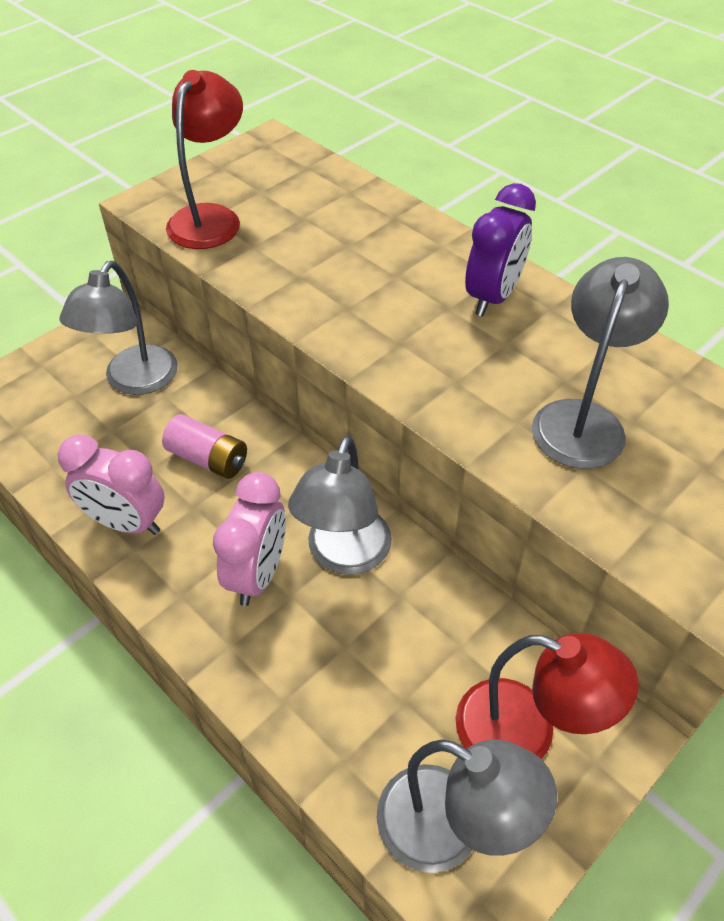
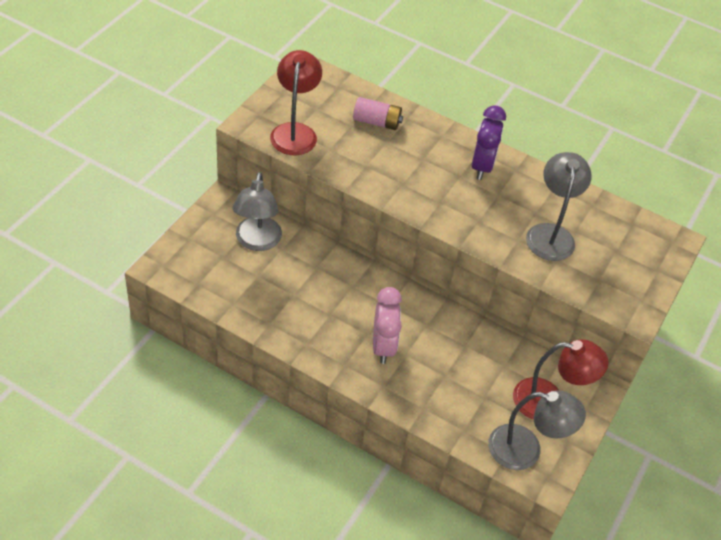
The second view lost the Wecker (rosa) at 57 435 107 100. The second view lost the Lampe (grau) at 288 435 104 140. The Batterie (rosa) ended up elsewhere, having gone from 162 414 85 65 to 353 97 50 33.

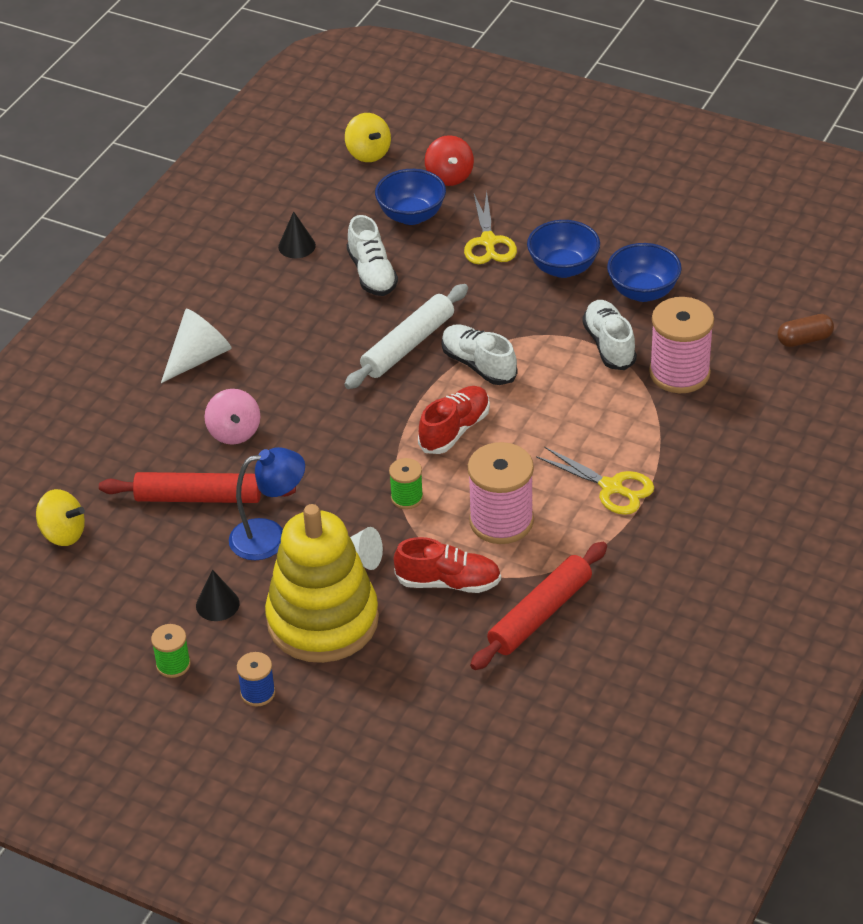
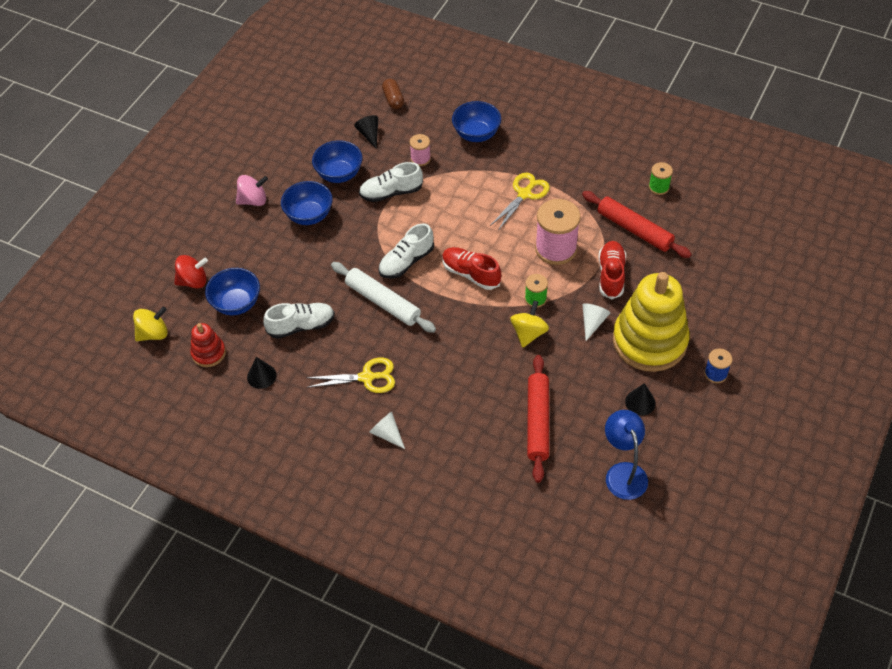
The second view gained the Stapelspielzeug (rot) at 190 323 36 44. The second view gained the Kegel (schwarz) at 354 115 24 34. The second view gained the Schüssel (blau) at 452 101 49 41. The Kreisel (gelb) ended up elsewhere, having gone from 36 489 49 57 to 510 301 39 46. The Garnrolle (grün) ended up elsewhere, having gone from 151 624 40 54 to 649 162 24 33. The Kreisel (rosa) ended up elsewhere, having gone from 204 389 56 56 to 236 175 32 31. The Lampe (blau) ended up elsewhere, having gone from 229 447 76 113 to 605 410 43 90. The Schere (gelb) ended up elsewhere, having gone from 464 192 53 72 to 306 358 89 35. The size of the Kegel (weiß) at 161 309 71 74 changed by a factor of 0.65. The size of the Garnrolle (rosa) at 649 297 65 96 changed by a factor of 0.51.

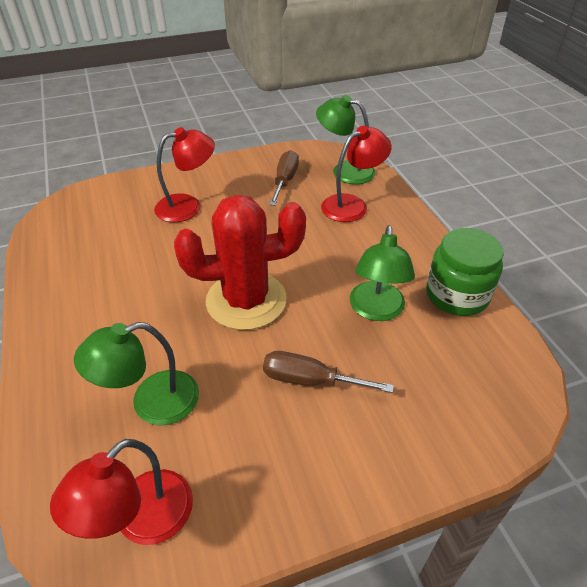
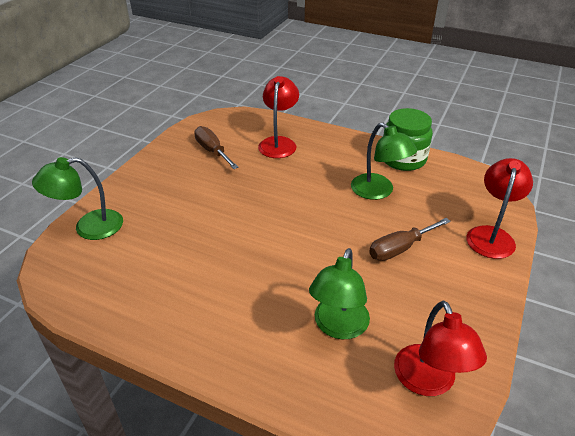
The second view lost the Kaktus (rot) at 174 195 132 135. The Lampe (rot) ended up elsewhere, having gone from 154 127 61 95 to 466 158 67 101. The Lampe (grün) ended up elsewhere, having gone from 316 95 60 89 to 32 157 91 83.

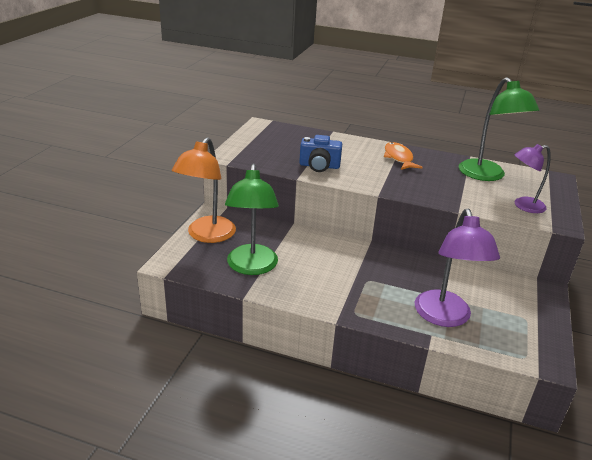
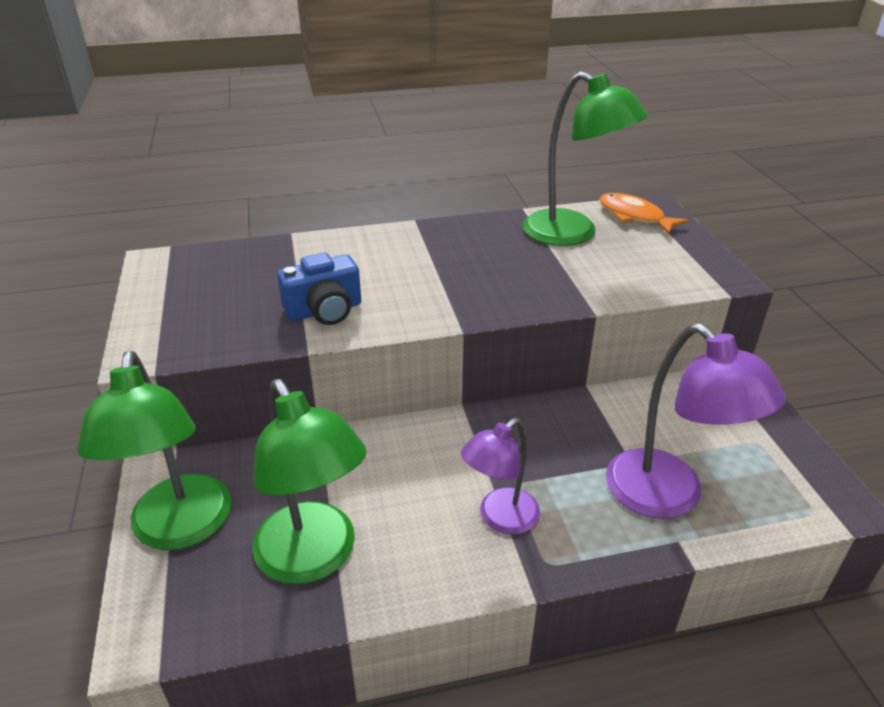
The Fisch (orange) ended up elsewhere, having gone from 384 142 39 28 to 599 193 90 42. The Lampe (lila) ended up elsewhere, having gone from 514 144 37 69 to 461 418 79 117. What was the Lampe (orange) at 172 137 64 106 turned into the Lampe (grün) at 77 351 154 199.

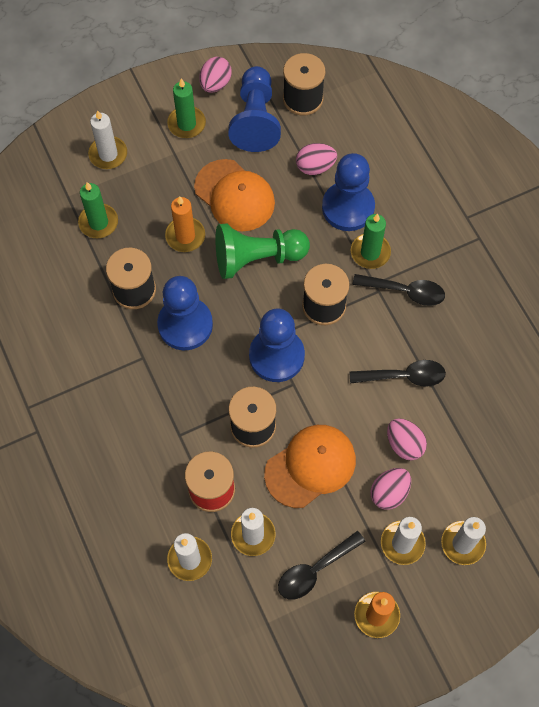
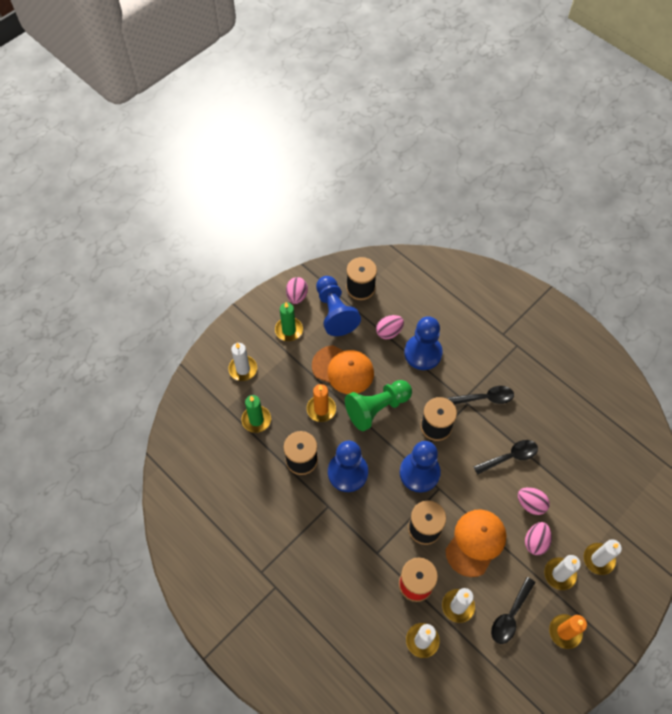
The second view lost the Kerze (grün) at 351 213 40 56.

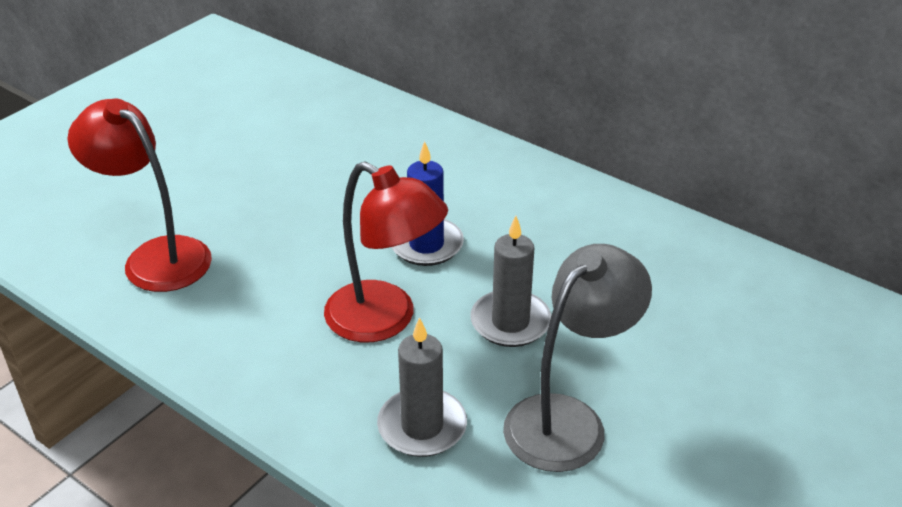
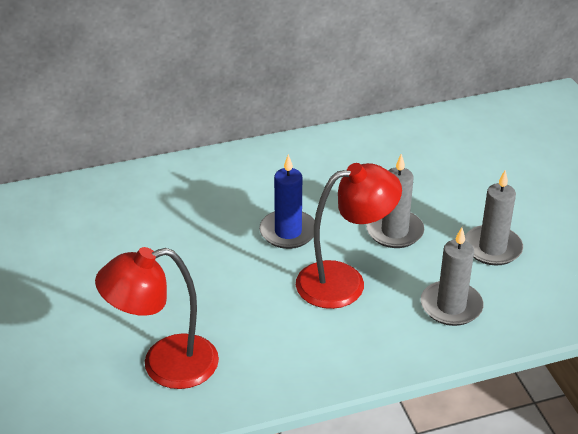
Where the Lampe (grau) stood at 503 244 149 228, the Kerze (grau) came to stand at 465 170 58 95.

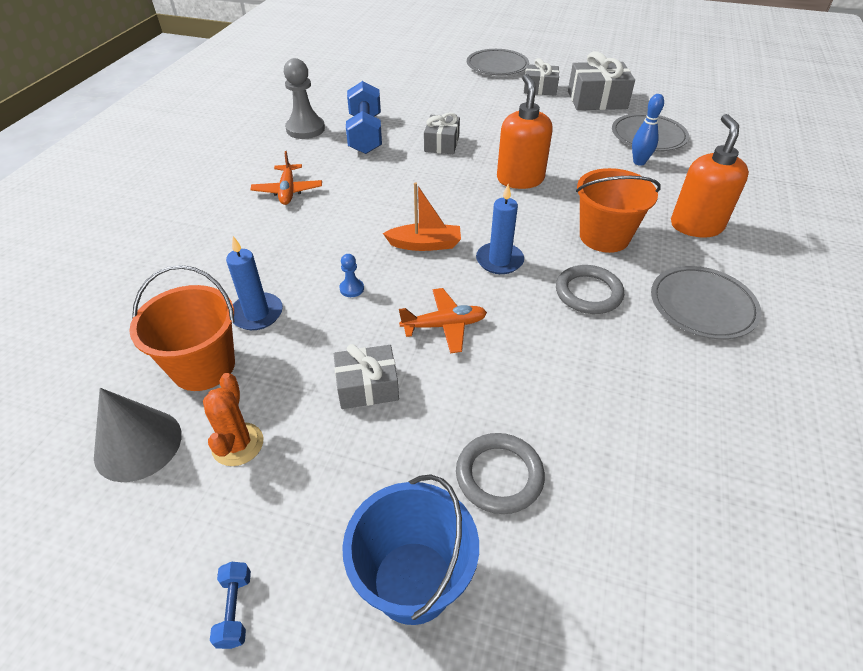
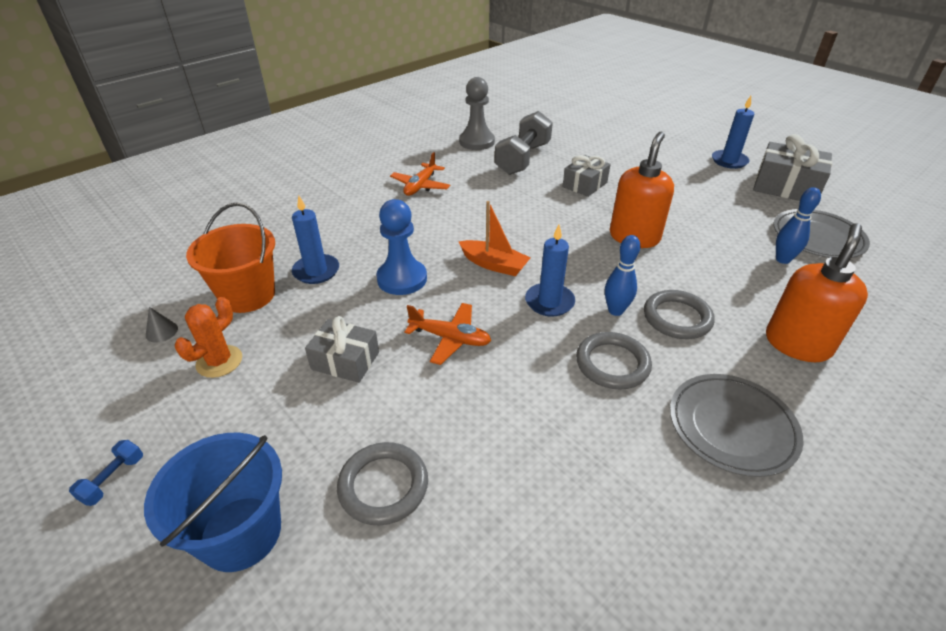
The second view lost the Teller (grau) at 467 49 62 26. The second view gained the Bowlingkegel (blau) at 605 235 35 81. Where the Geschenk (grau) stood at 524 58 35 38, the Kerze (blau) came to stand at 712 96 42 73. Where the Eimer (orange) stood at 576 168 85 85, the Ring (grau) came to stand at 644 290 71 49. What was the Hantel (blau) at 346 81 36 73 turned into the Hantel (grau) at 495 111 58 64. The size of the Kegel (grau) at 94 388 88 94 changed by a factor of 0.44. The size of the Bauer (blau) at 339 254 25 43 changed by a factor of 2.18.

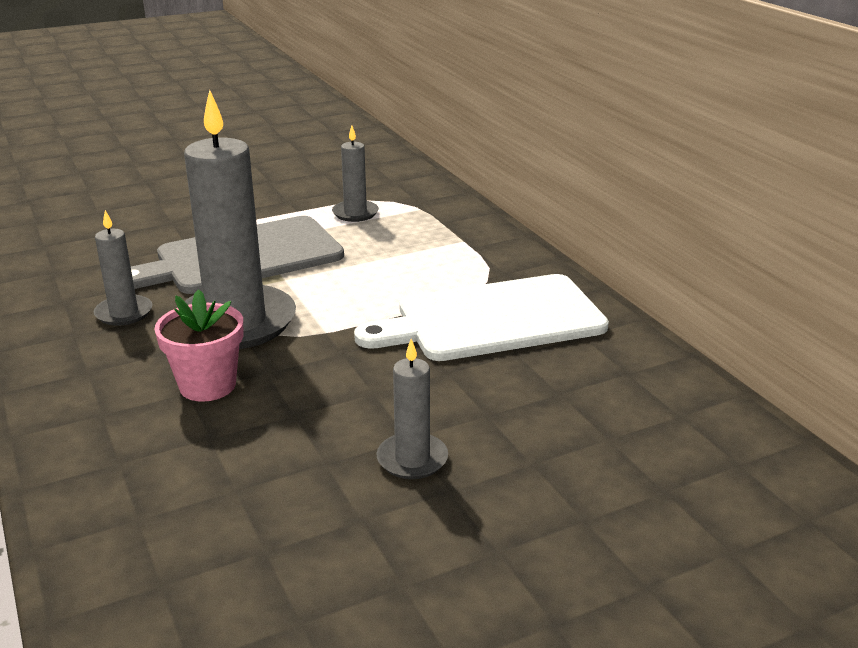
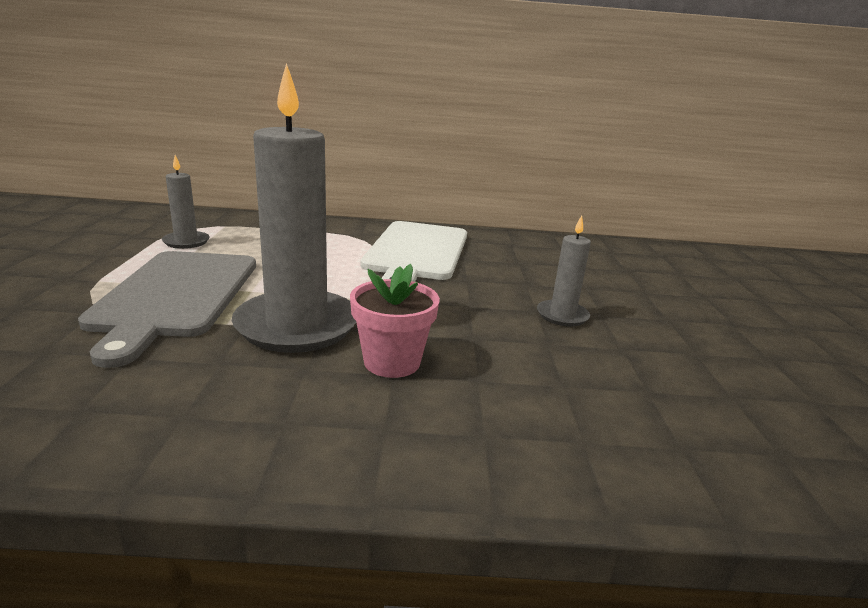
The second view lost the Kerze (grau) at 94 210 59 116.

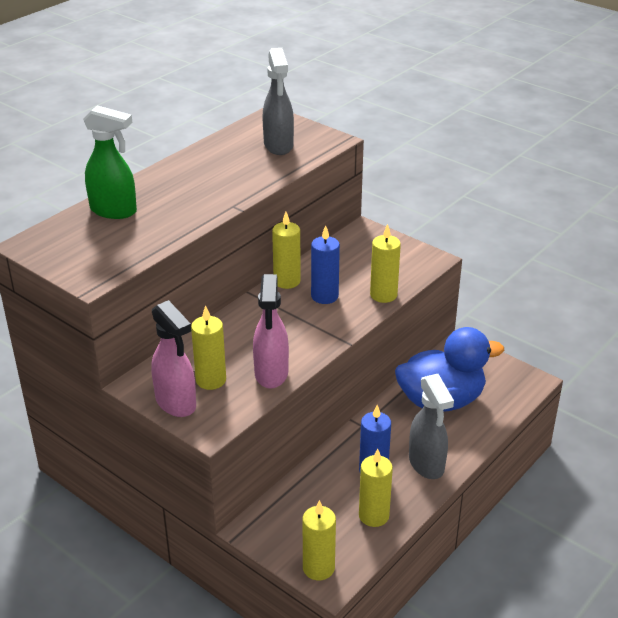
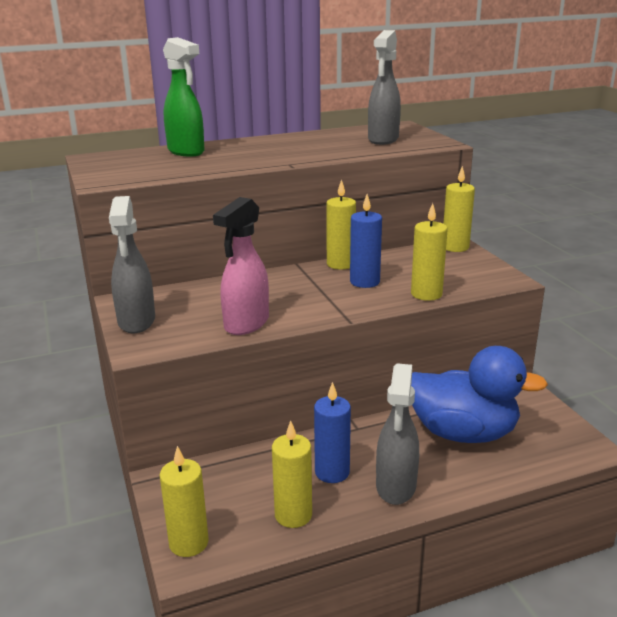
The Kerze (gelb) ended up elsewhere, having gone from 191 305 35 85 to 443 166 32 86. What was the Sprühflasche (rosa) at 151 300 45 117 turned into the Sprühflasche (grau) at 109 196 46 137.

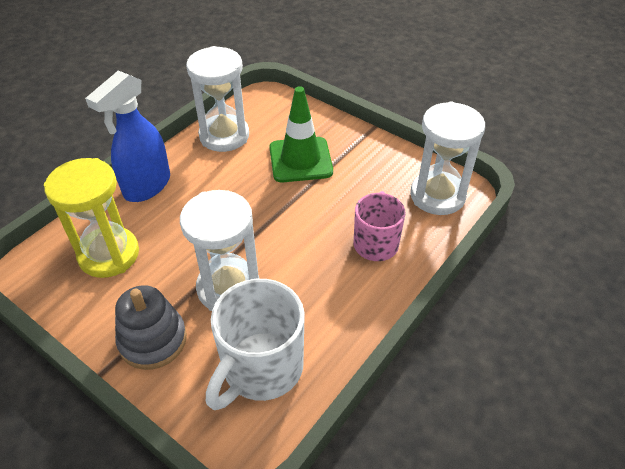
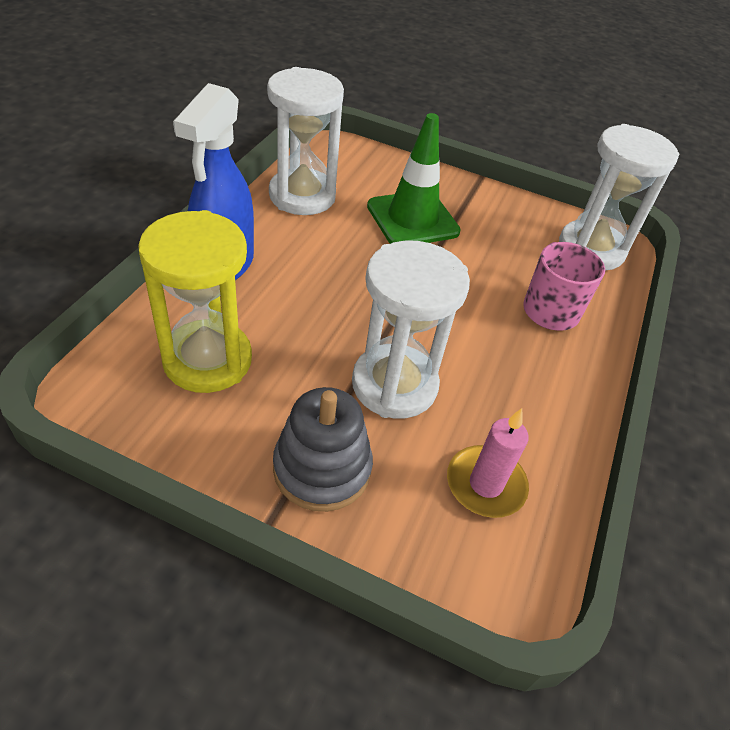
Where the Tasse (weiß) stood at 206 279 99 131, the Kerze (rosa) came to stand at 447 408 82 110.

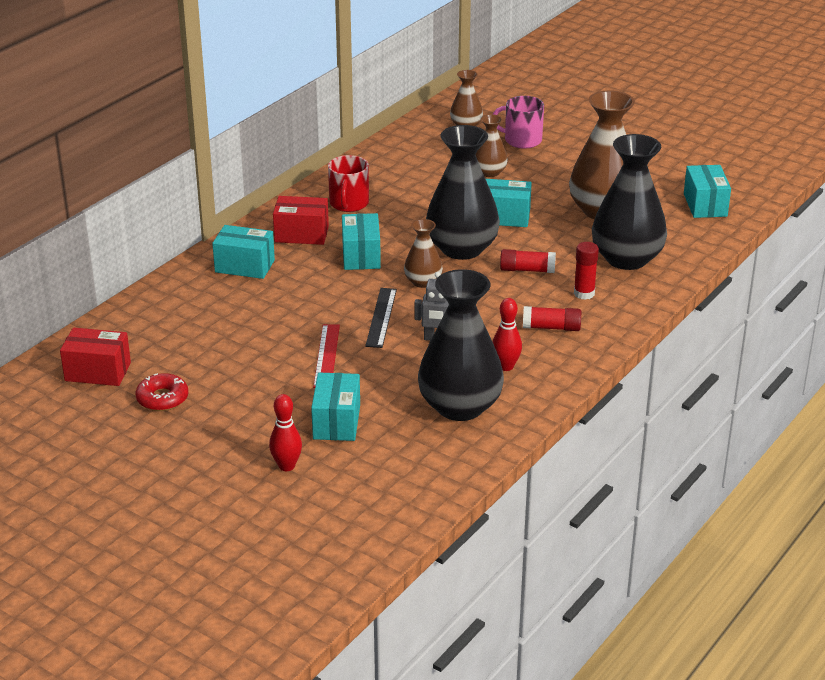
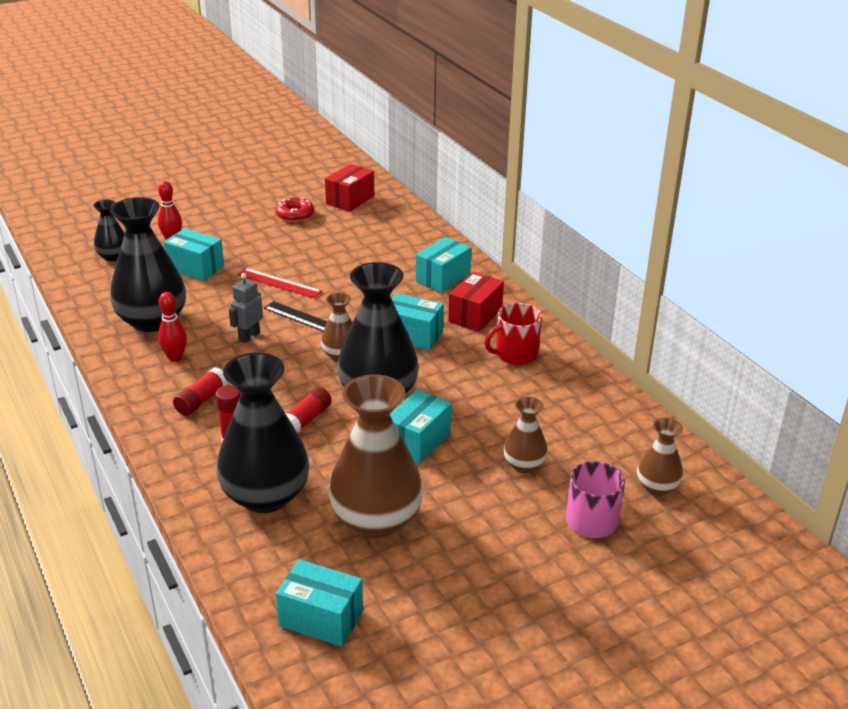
The second view gained the Vase (schwarz) at 93 200 32 61. The Tasse (rot) at 328 155 41 57 ended up facing another way, 60 degrees counterclockwise from before.

